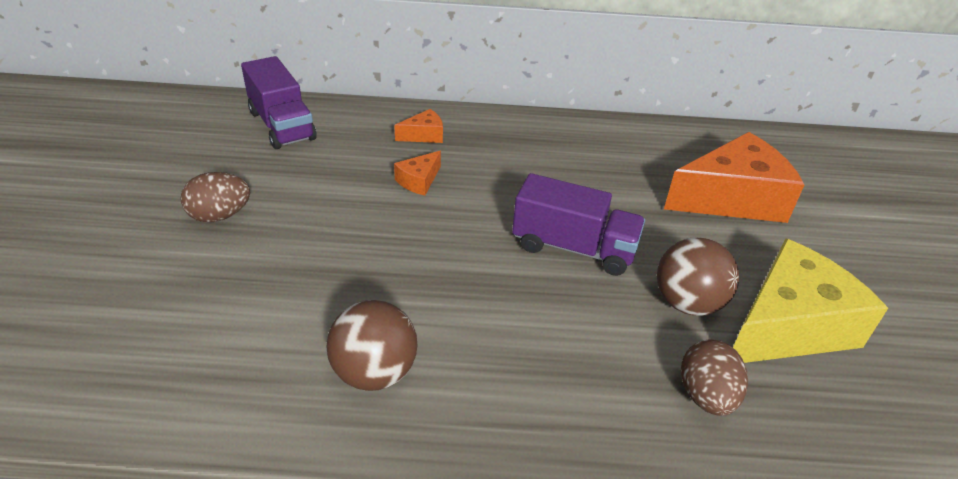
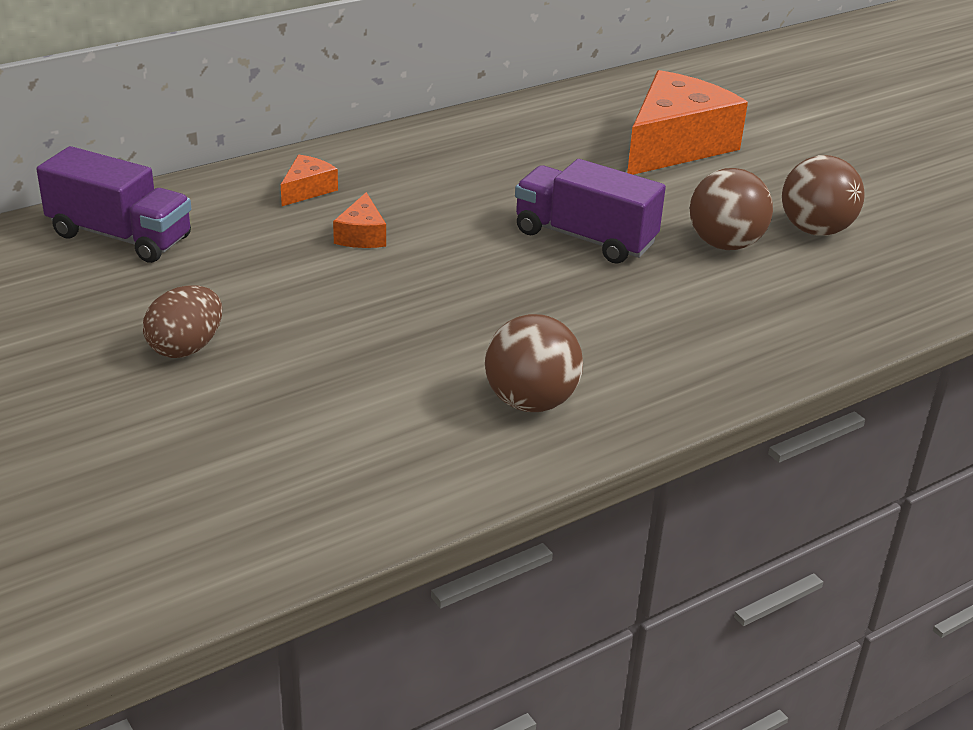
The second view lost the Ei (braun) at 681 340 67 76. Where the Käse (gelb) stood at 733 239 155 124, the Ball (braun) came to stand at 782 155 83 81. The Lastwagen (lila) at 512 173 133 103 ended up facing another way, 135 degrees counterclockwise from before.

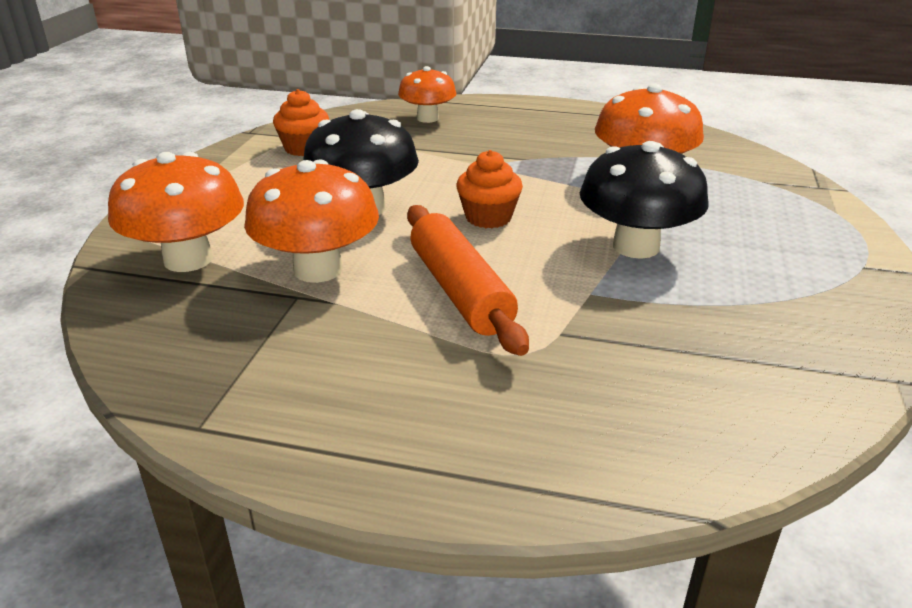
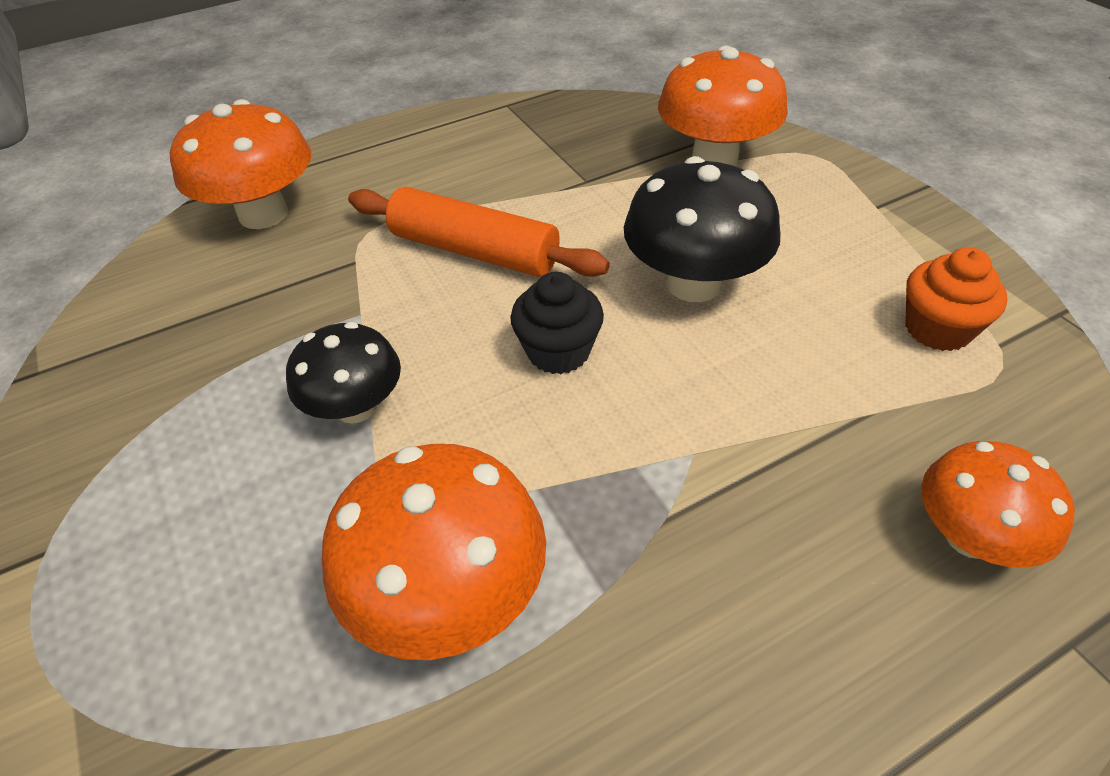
The Pilz (orange) ended up elsewhere, having gone from 244 159 135 124 to 170 99 141 130. What was the Muffin (orange) at 456 150 67 78 turned into the Muffin (schwarz) at 510 272 94 102. The size of the Pilz (schwarz) at 580 141 128 118 changed by a factor of 0.65.

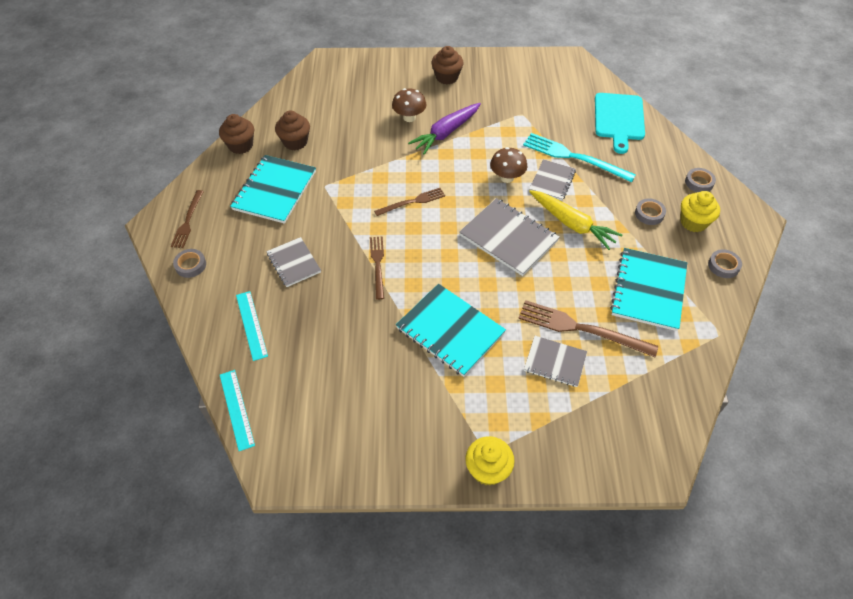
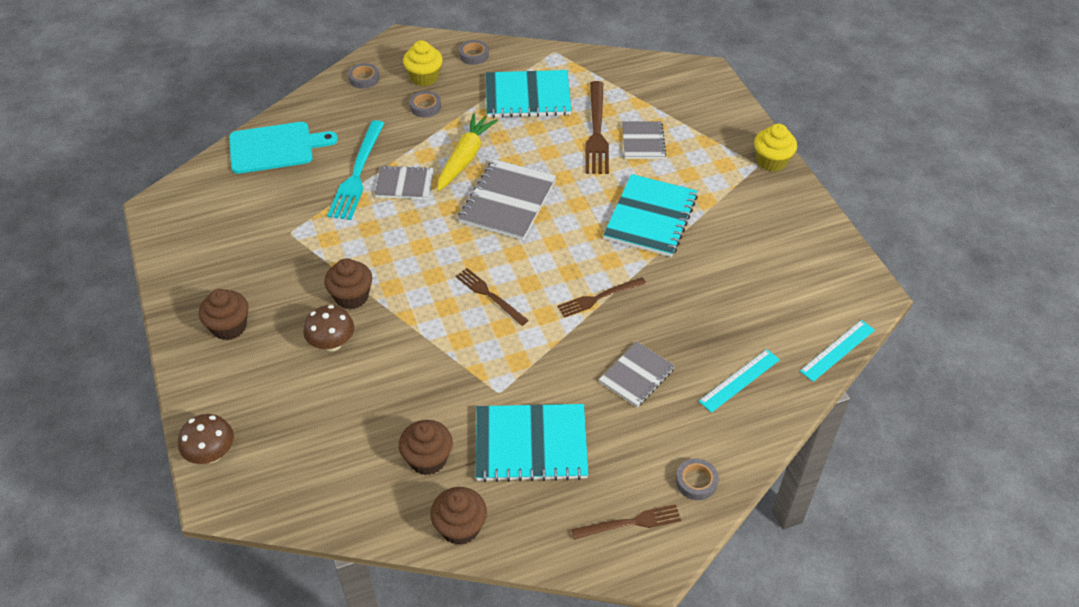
The Pilz (braun) ended up elsewhere, having gone from 490 147 37 36 to 178 414 56 50. Where the Karotte (lila) stood at 408 103 73 52, the Muffin (braun) came to stand at 324 258 48 51.

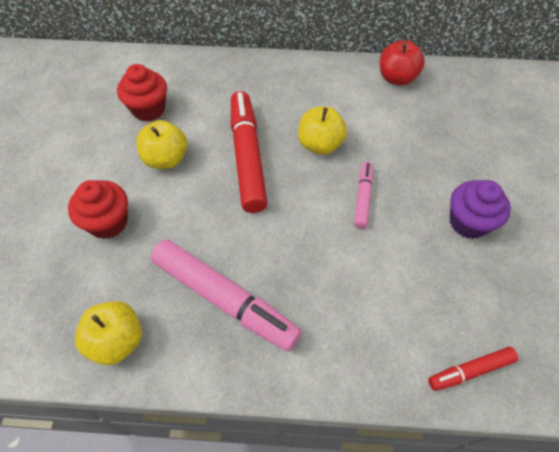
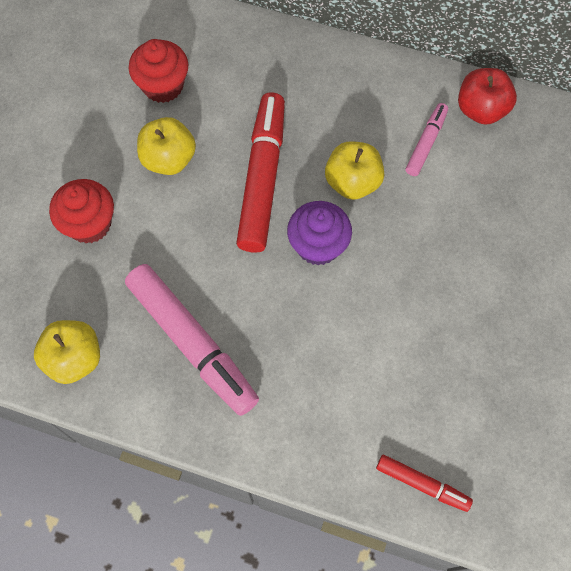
The Filzstift (rosa) ended up elsewhere, having gone from 354 162 19 67 to 406 103 42 73. The Muffin (lila) ended up elsewhere, having gone from 450 180 61 59 to 287 201 65 65. The Filzstift (rot) at 428 347 90 44 ended up facing another way, 150 degrees counterclockwise from before.

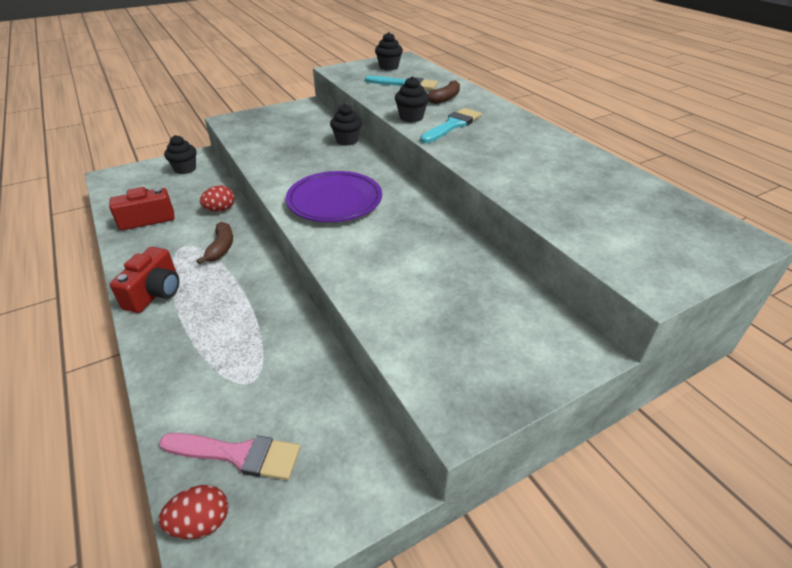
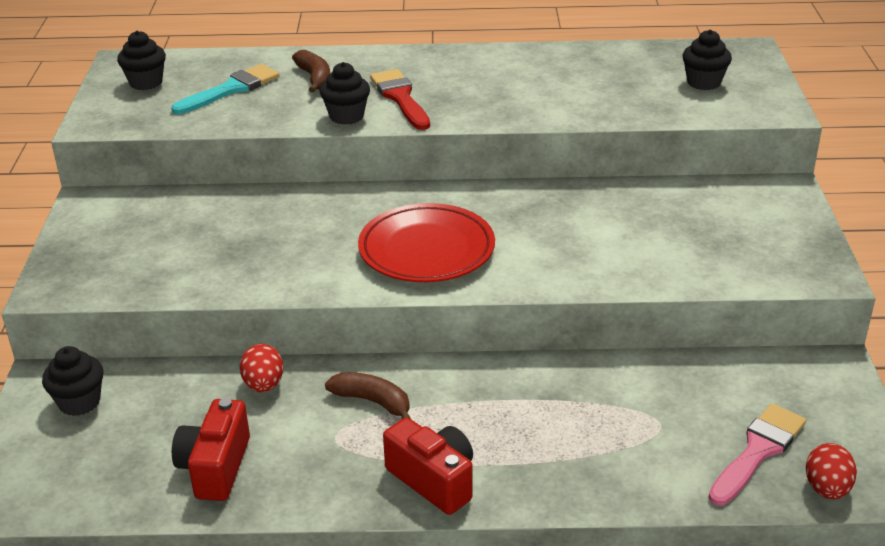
The Muffin (schwarz) ended up elsewhere, having gone from 330 104 32 42 to 682 30 50 60. What was the Teller (lila) at 286 171 96 51 turned into the Teller (rot) at 358 203 137 79. What was the Pinsel (türkis) at 420 108 62 35 turned into the Pinsel (rot) at 370 69 60 61.

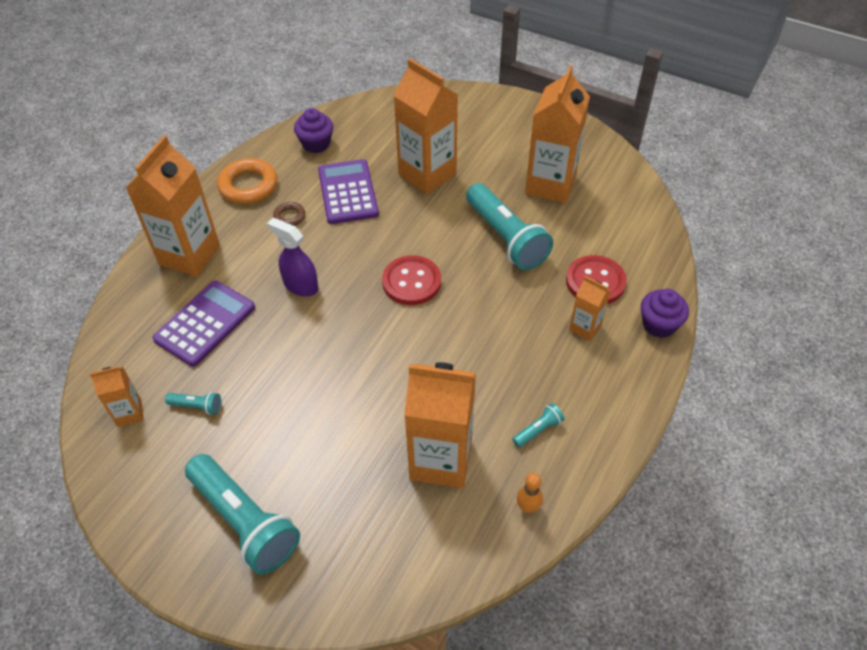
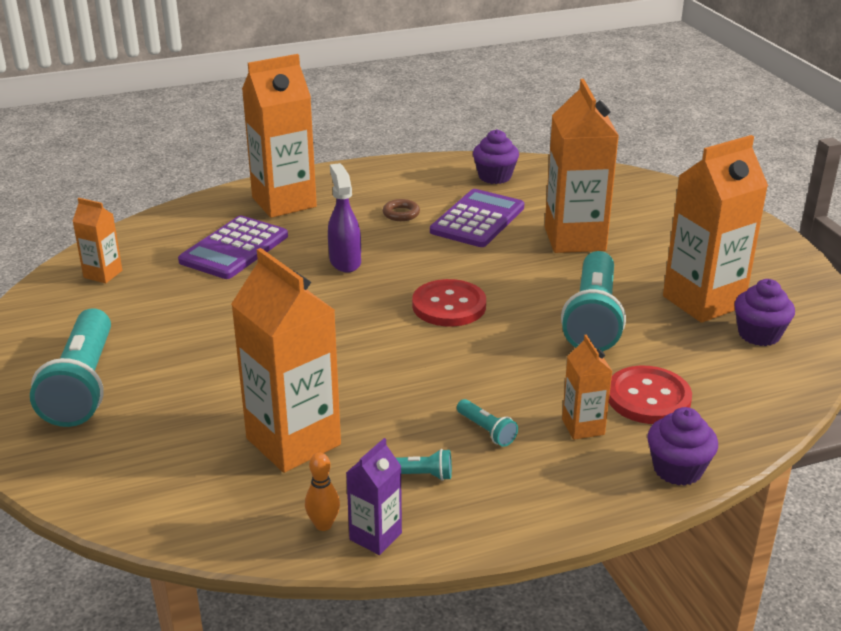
The second view lost the Ring (orange) at 217 158 60 46. The second view gained the Getränkekarton (lila) at 346 438 56 117. The second view gained the Muffin (lila) at 734 279 61 67. The Taschenlampe (türkis) ended up elsewhere, having gone from 165 392 56 23 to 457 399 61 48. The Taschenrechner (lila) at 152 281 103 86 ended up facing another way, 135 degrees clockwise from before.

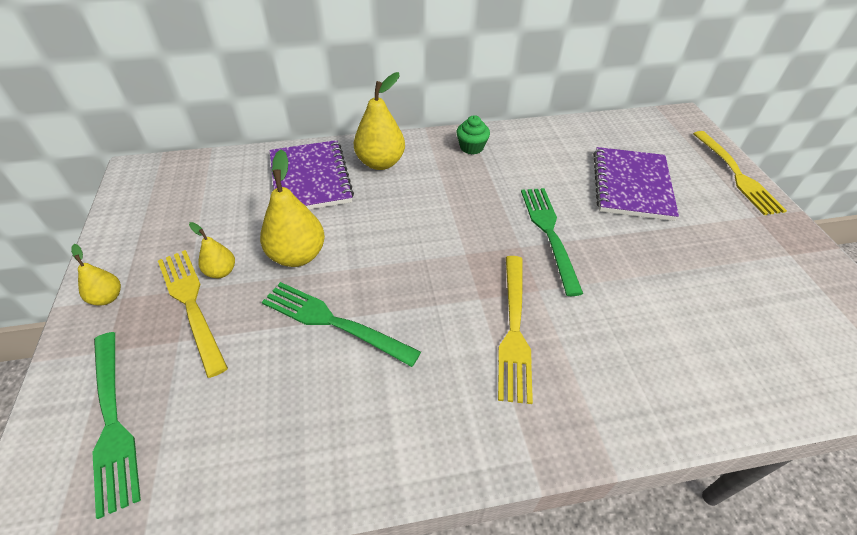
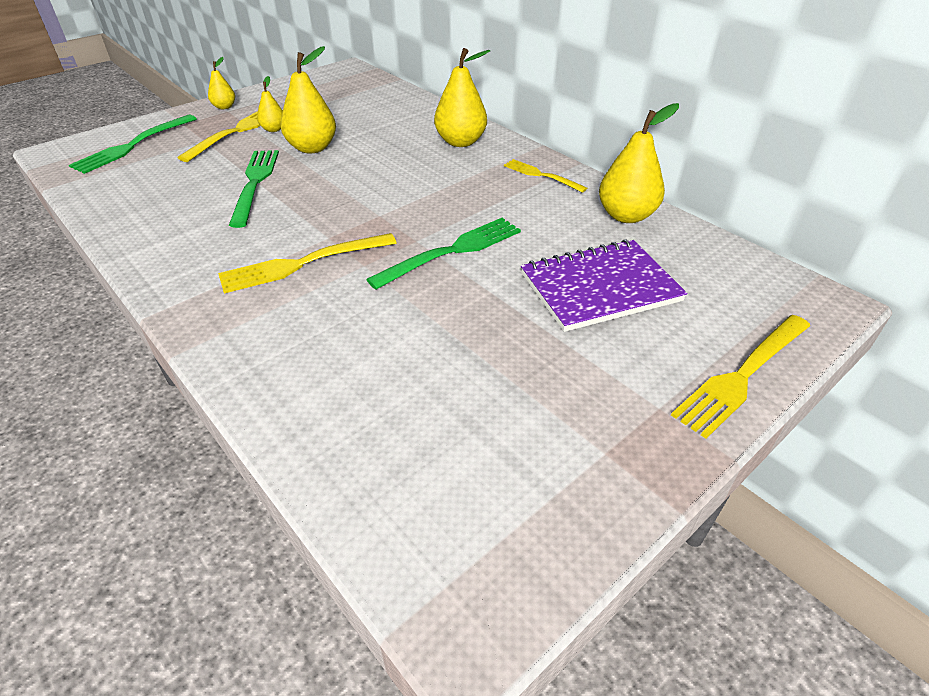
The second view lost the Notizbuch (lila) at 270 140 84 70. The second view gained the Birne (gelb) at 599 103 80 120. Where the Muffin (grün) stood at 456 115 34 40, the Gabel (gelb) came to stand at 504 159 83 34.

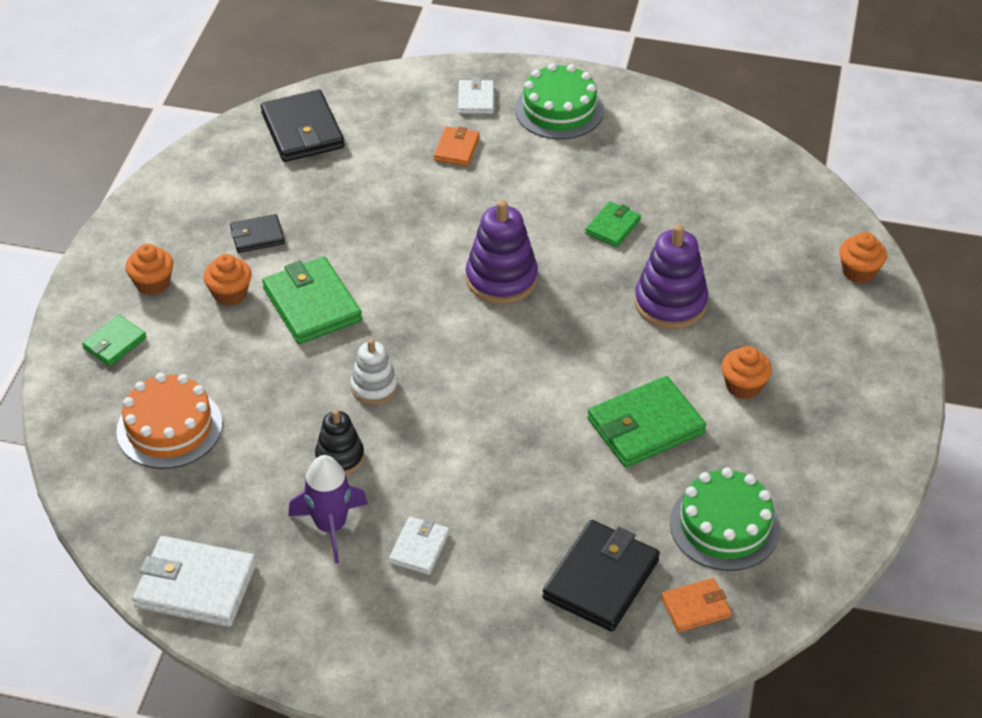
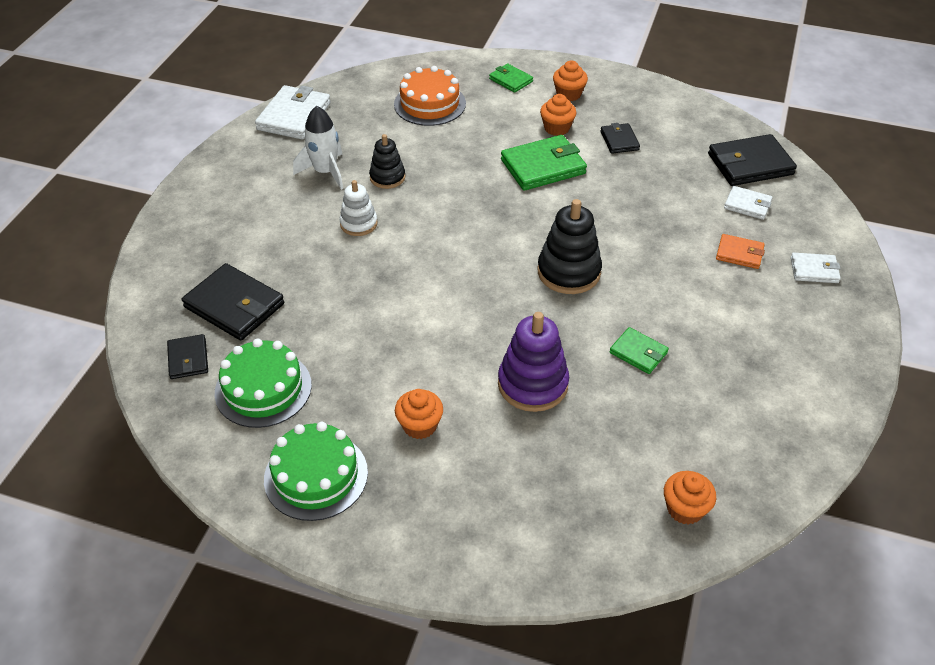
The second view lost the Geldbörse (grün) at 587 376 119 91. The Stapelspielzeug (weiß) ended up elsewhere, having gone from 350 339 48 65 to 339 180 39 56. The Geldbörse (weiß) ended up elsewhere, having gone from 389 516 61 59 to 724 186 48 34. The Kuchen (grün) ended up elsewhere, having gone from 515 63 89 76 to 264 422 104 99. The Muffin (orange) ended up elsewhere, having gone from 839 232 48 52 to 664 471 52 54. What was the Rakete (lila) at 288 455 80 109 turned into the Rakete (weiß) at 293 106 50 84. What was the Stapelspielzeug (lila) at 466 200 72 104 turned into the Stapelspielzeug (schwarz) at 537 199 65 95. What was the Geldbörse (orange) at 661 578 70 55 turned into the Geldbörse (schwarz) at 167 334 41 45.

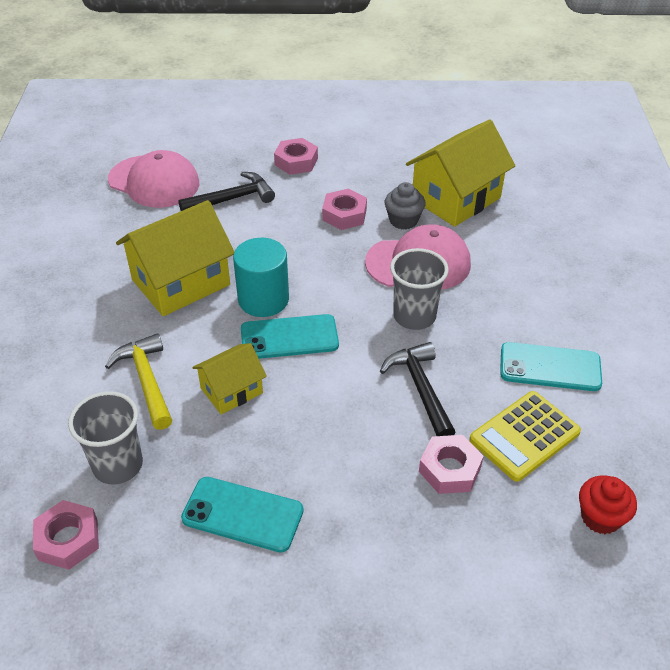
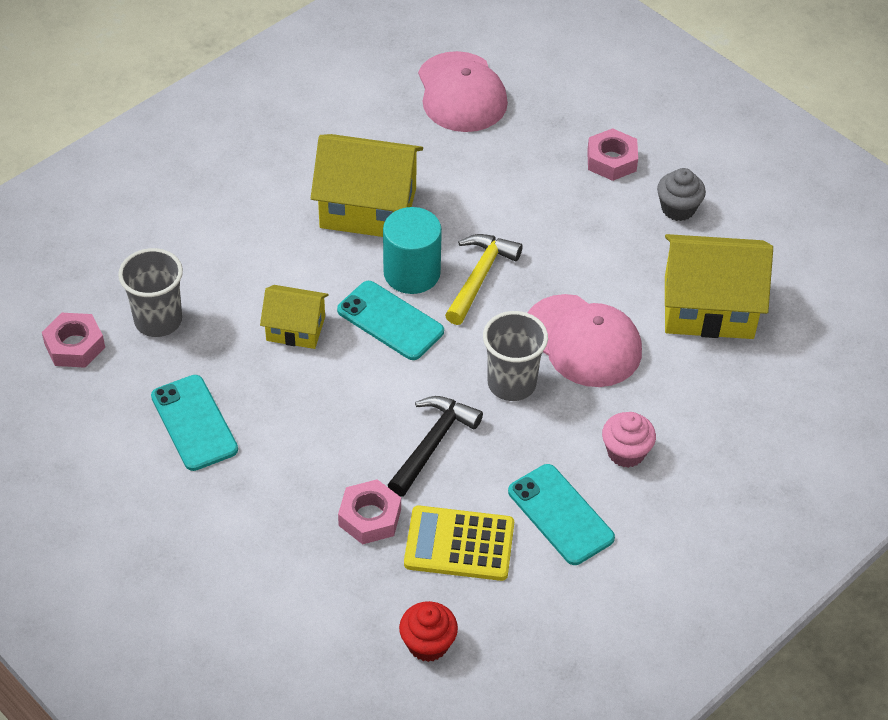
The second view lost the Hammer (schwarz) at 178 172 97 39. The second view lost the Sechskantmutter (rosa) at 322 189 45 41. The second view gained the Muffin (rosa) at 602 412 54 56. The Hammer (gelb) ended up elsewhere, having gone from 105 333 67 97 to 445 234 77 91. The Muffin (grau) ended up elsewhere, having gone from 385 182 41 48 to 657 168 49 53.

